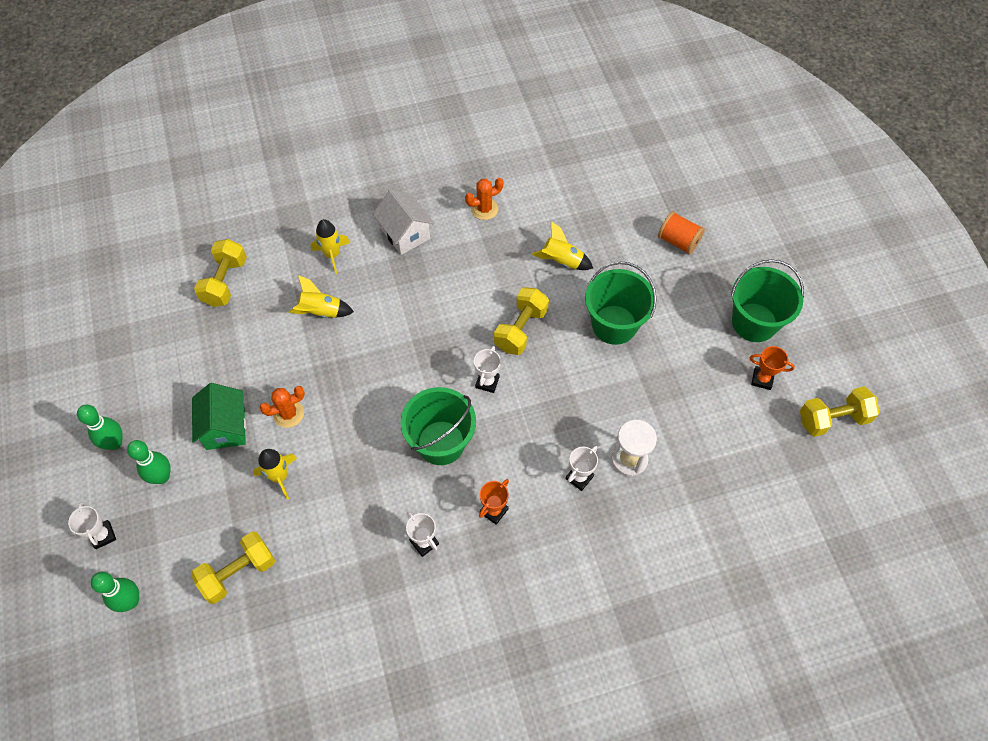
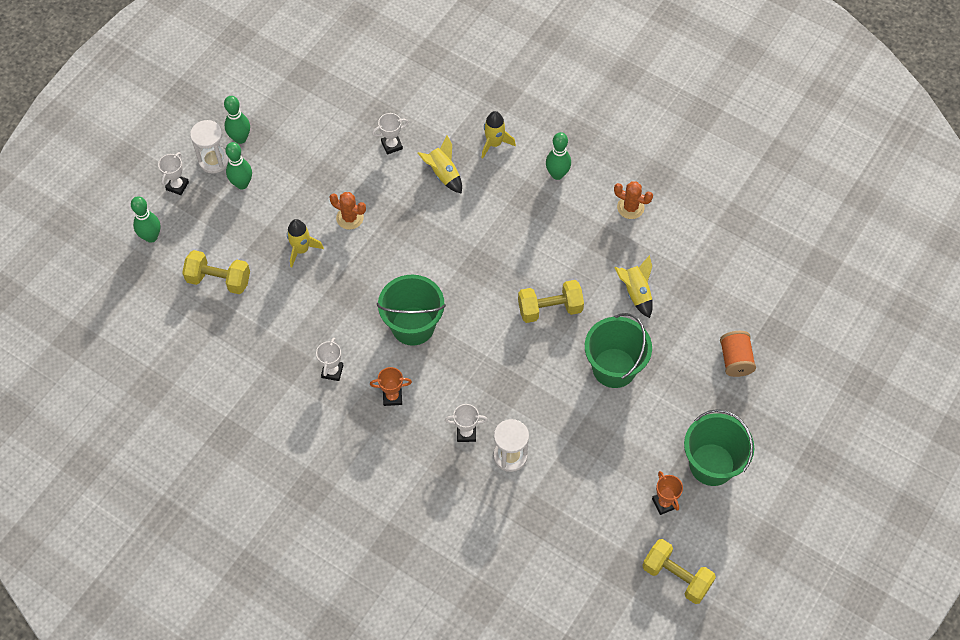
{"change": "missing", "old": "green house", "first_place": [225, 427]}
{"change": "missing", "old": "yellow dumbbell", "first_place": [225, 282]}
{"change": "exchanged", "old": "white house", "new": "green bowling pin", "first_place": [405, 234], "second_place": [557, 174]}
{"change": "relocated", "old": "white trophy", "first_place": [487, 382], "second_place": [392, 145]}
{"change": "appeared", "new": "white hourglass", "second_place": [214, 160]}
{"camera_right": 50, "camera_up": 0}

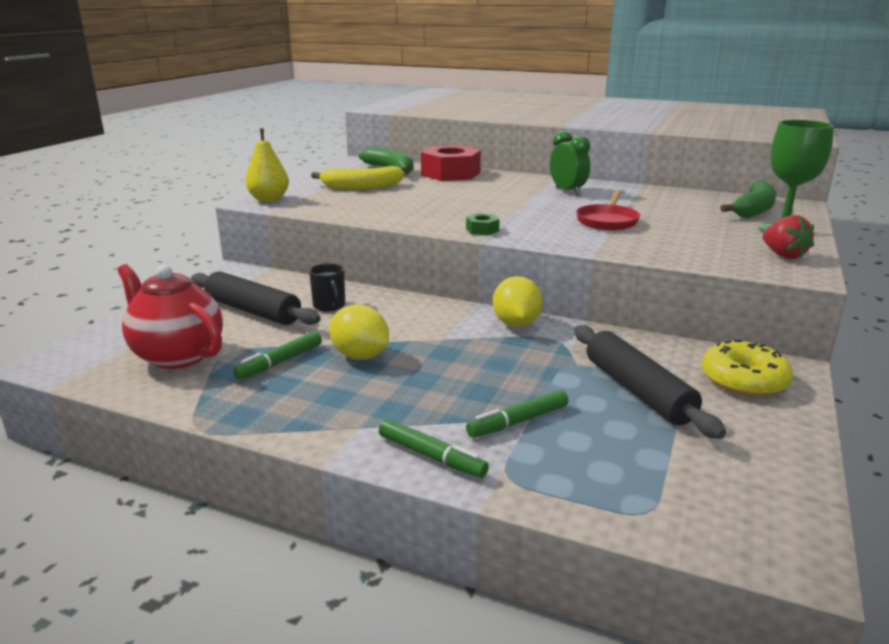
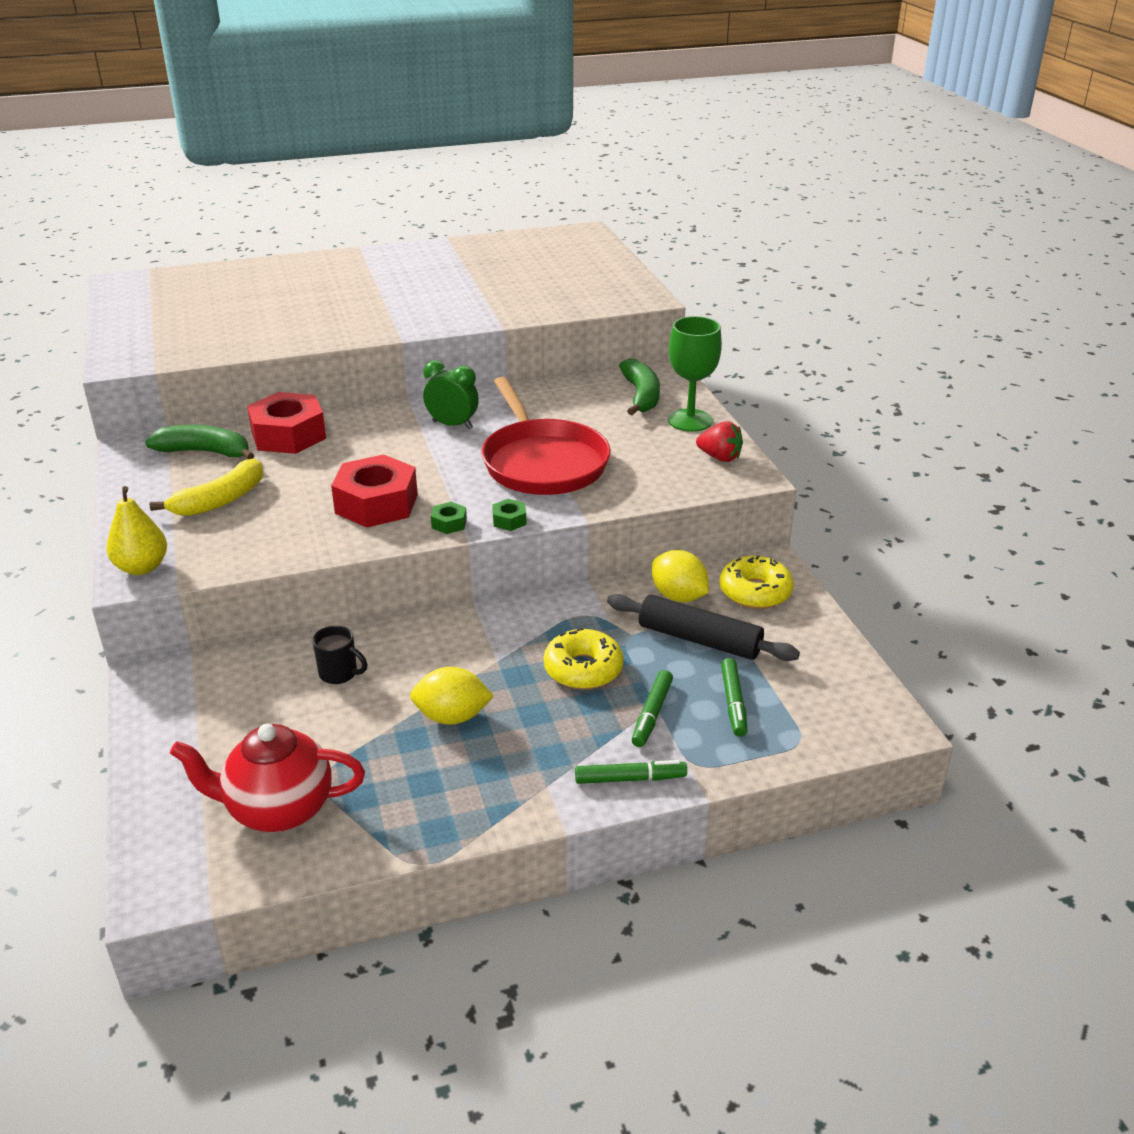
{"change": "missing", "old": "black rolling pin", "first_place": [253, 311]}
{"change": "relocated", "old": "green marker", "first_place": [280, 362], "second_place": [733, 703]}
{"change": "relocated", "old": "yellow lemon", "first_place": [516, 324], "second_place": [678, 596]}
{"change": "size", "old": "red pan", "first_place": [607, 221], "second_place": [542, 462], "factor": 1.9}
{"change": "appeared", "new": "red nut", "second_place": [376, 504]}
{"change": "appeared", "new": "green nut", "second_place": [509, 520]}
{"change": "appeared", "new": "yellow donut", "second_place": [583, 669]}
{"camera_right": -40, "camera_up": 10}

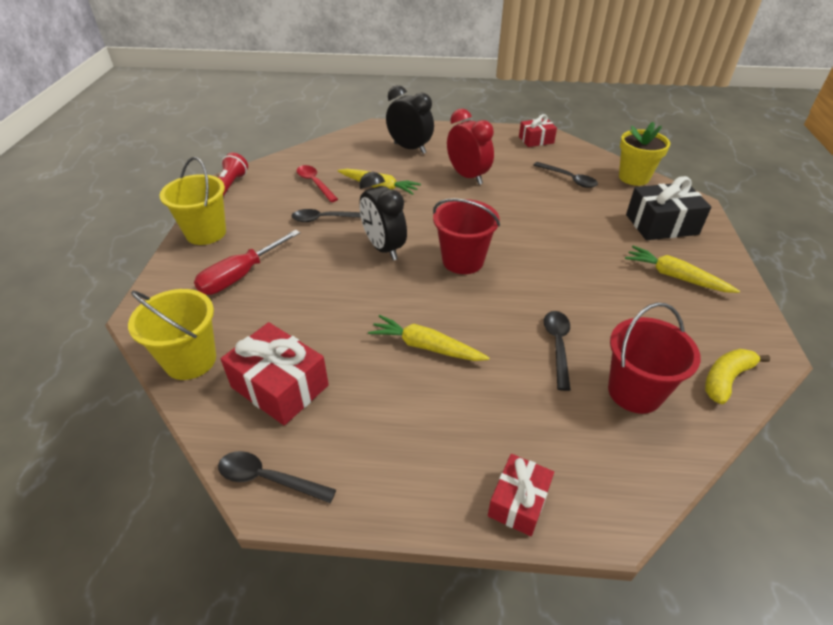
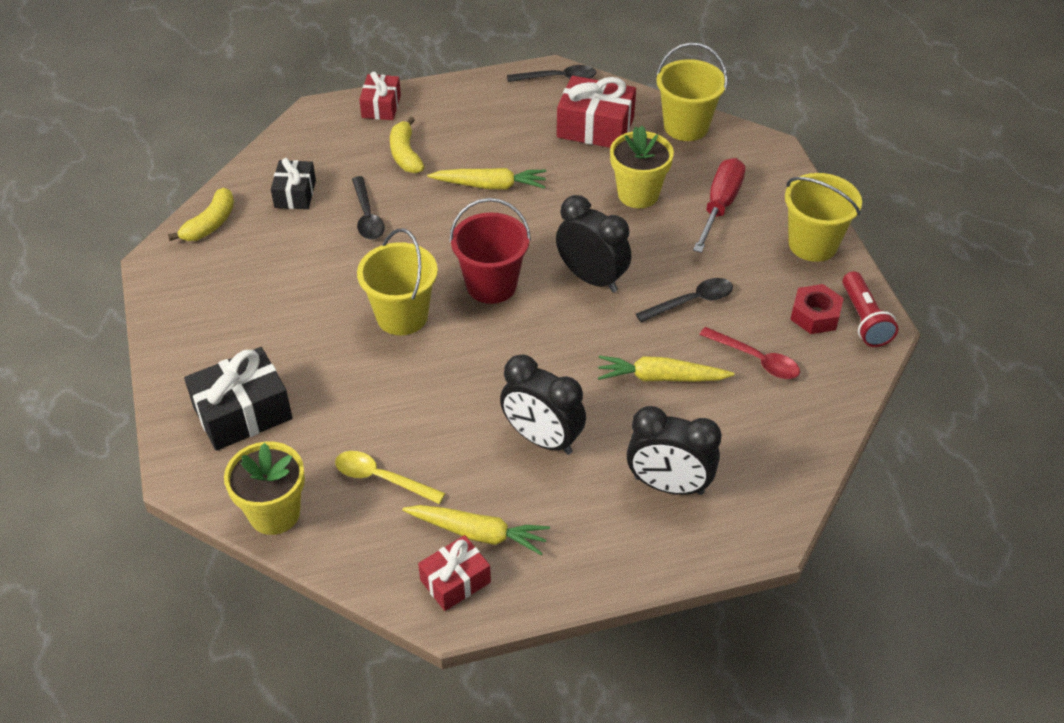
{"change": "colour", "old": "red clock", "new": "black clock", "first_place": [468, 176], "second_place": [542, 439]}
{"change": "colour", "old": "black spoon", "new": "yellow spoon", "first_place": [568, 179], "second_place": [381, 478]}
{"change": "exchanged", "old": "red bucket", "new": "black gift", "first_place": [634, 392], "second_place": [295, 194]}
{"change": "relocated", "old": "yellow carrot", "first_place": [675, 276], "second_place": [478, 533]}
{"change": "appeared", "new": "yellow bucket", "second_place": [402, 316]}
{"change": "appeared", "new": "yellow banana", "second_place": [405, 154]}
{"change": "appeared", "new": "yellow flower pot", "second_place": [638, 194]}
{"change": "appeared", "new": "red nut", "second_place": [815, 315]}
{"camera_right": 160, "camera_up": 5}

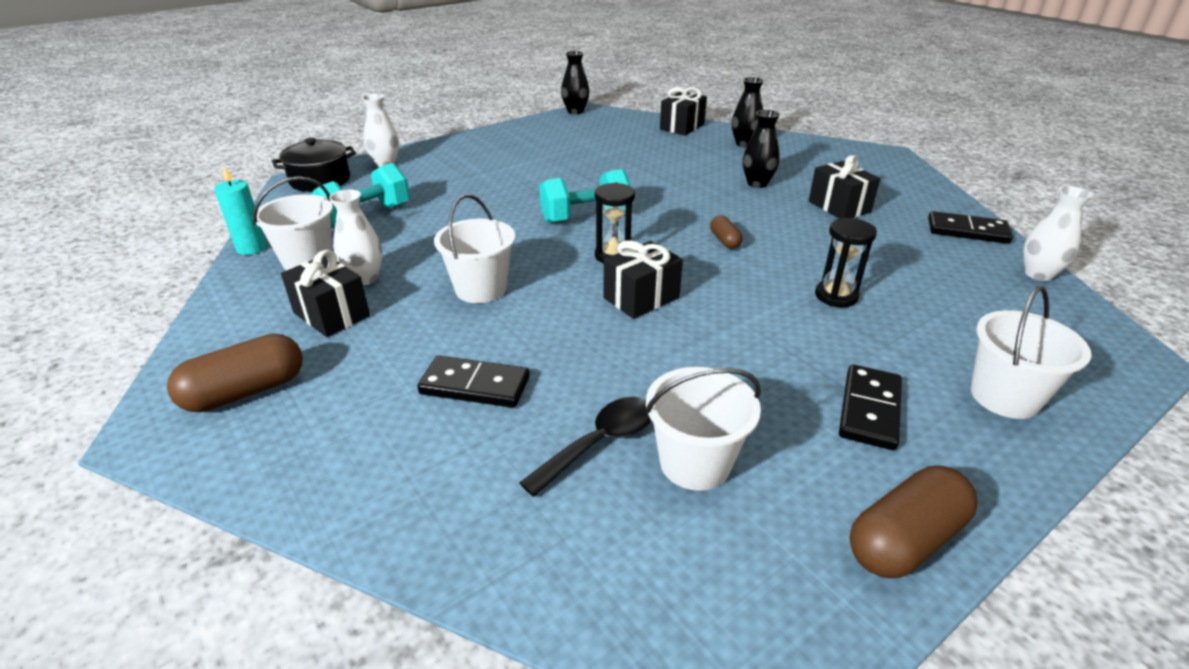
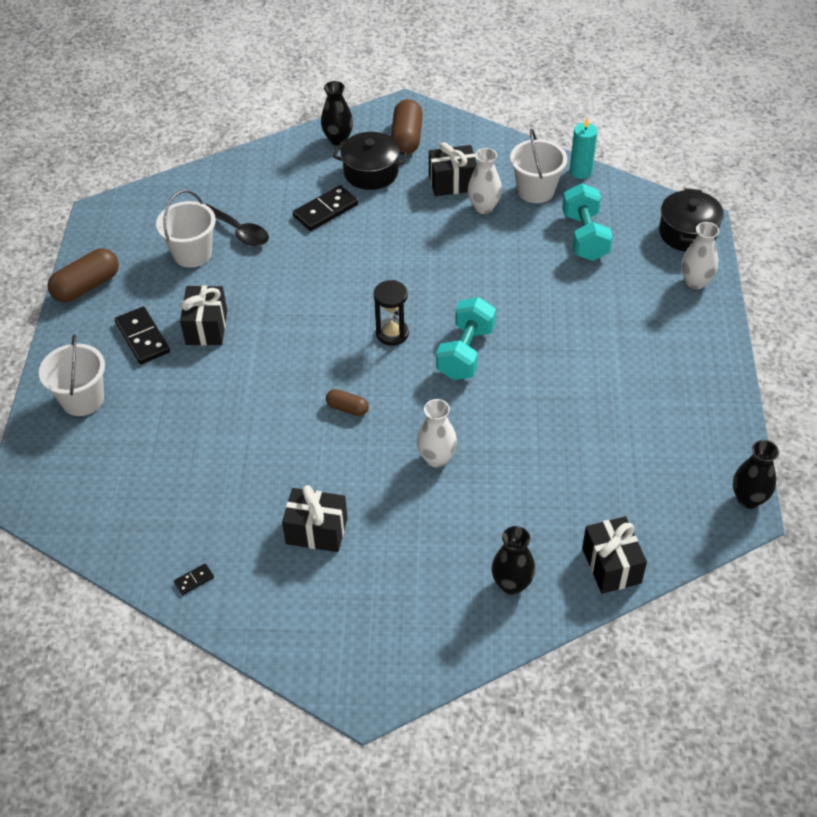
{"change": "missing", "old": "white bucket", "first_place": [481, 289]}
{"change": "spun", "old": "black spoon", "first_place": [599, 443], "second_place": [239, 231], "degrees": -45}
{"change": "relocated", "old": "black gift", "first_place": [641, 298], "second_place": [206, 327]}
{"change": "relocated", "old": "black vase", "first_place": [757, 183], "second_place": [338, 139]}
{"change": "missing", "old": "black hourglass", "first_place": [836, 296]}
{"change": "spun", "old": "brown capsule", "first_place": [904, 540], "second_place": [87, 286], "degrees": 45}
{"change": "size", "old": "black domino", "first_place": [967, 231], "second_place": [194, 580], "factor": 0.48}
{"change": "relocated", "old": "white vase", "first_place": [1038, 274], "second_place": [436, 458]}
{"change": "appeared", "new": "black pot", "second_place": [371, 172]}
{"camera_right": 130, "camera_up": 15}

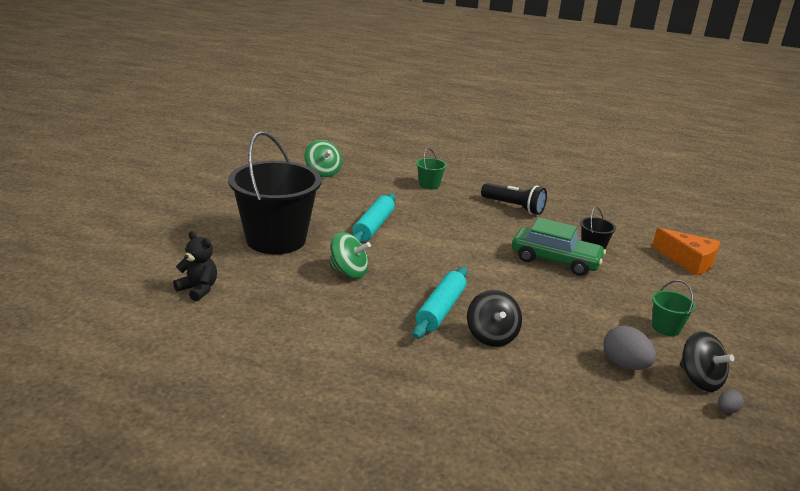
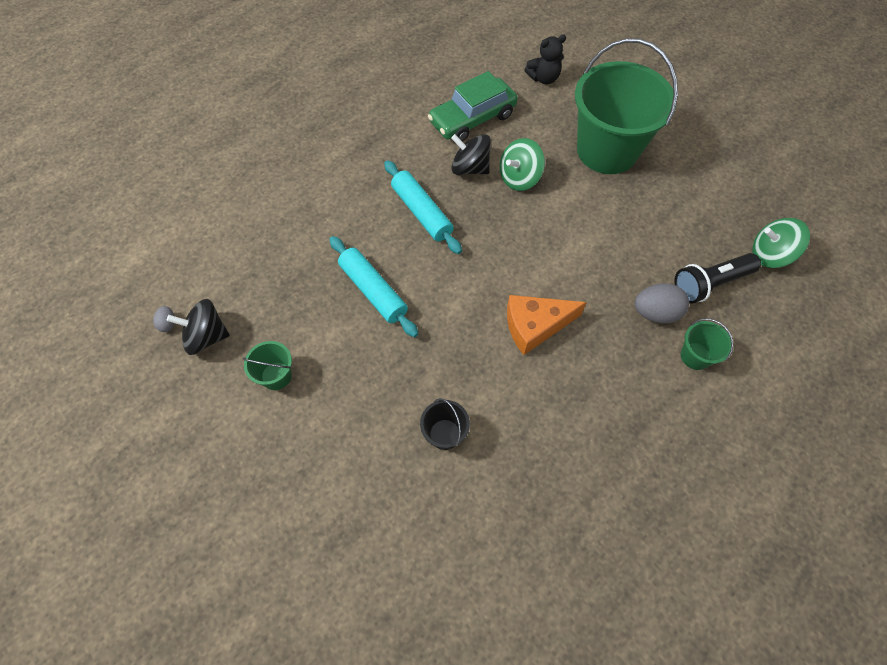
{"change": "colour", "old": "black bucket", "new": "green bucket", "first_place": [276, 239], "second_place": [607, 150]}
{"change": "relocated", "old": "turquoise rolling pin", "first_place": [373, 226], "second_place": [373, 291]}
{"change": "relocated", "old": "black spinning top", "first_place": [491, 336], "second_place": [470, 168]}
{"change": "relocated", "old": "black flashlight", "first_place": [514, 207], "second_place": [710, 284]}
{"change": "relocated", "old": "green car", "first_place": [555, 260], "second_place": [472, 119]}
{"change": "relocated", "old": "grey egg", "first_place": [624, 365], "second_place": [655, 313]}
{"change": "relocated", "old": "orange cheese", "first_place": [688, 261], "second_place": [535, 326]}
{"camera_right": 125, "camera_up": 35}

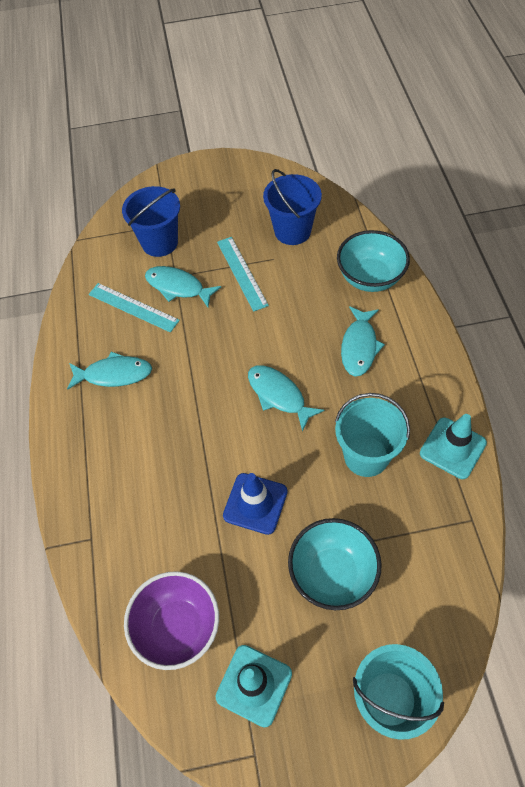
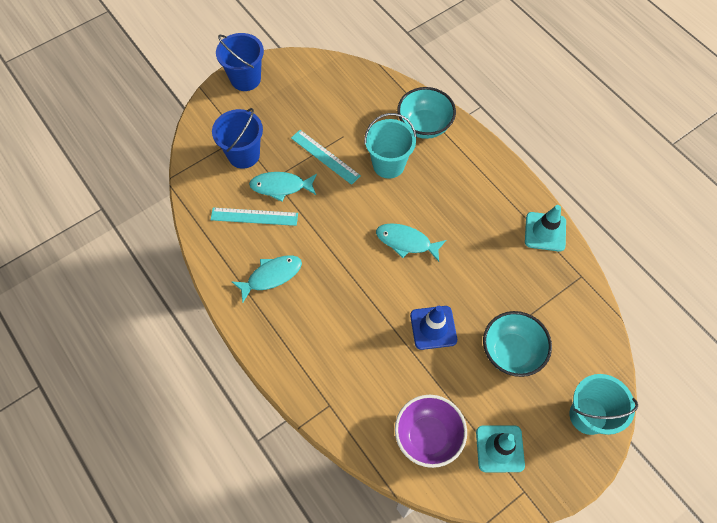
{"change": "relocated", "old": "blue bucket", "first_place": [292, 231], "second_place": [245, 79]}
{"change": "relocated", "old": "turquoise bucket", "first_place": [366, 456], "second_place": [388, 164]}
{"change": "missing", "old": "turquoise fish", "first_place": [359, 346]}
{"camera_right": -30, "camera_up": 5}

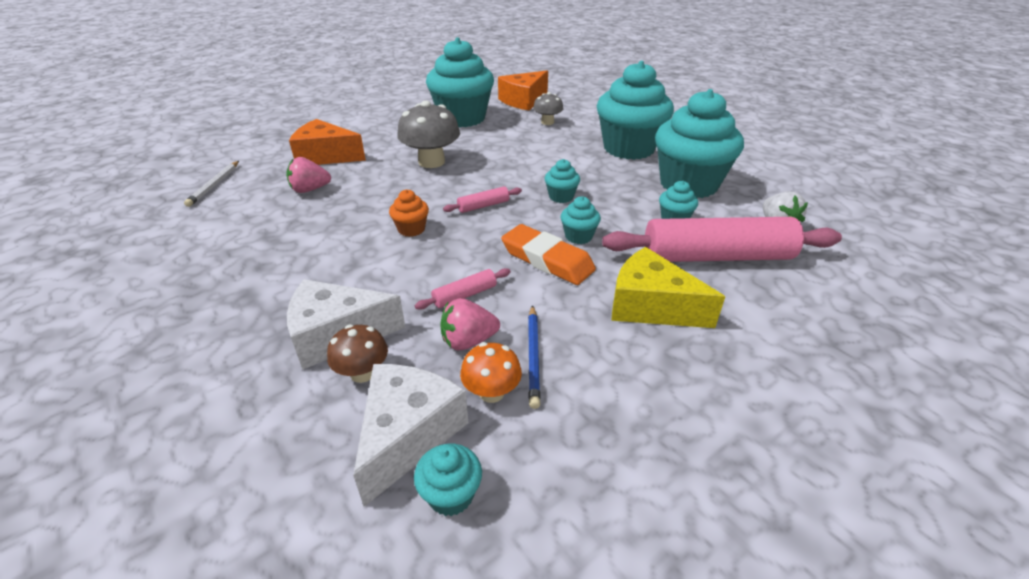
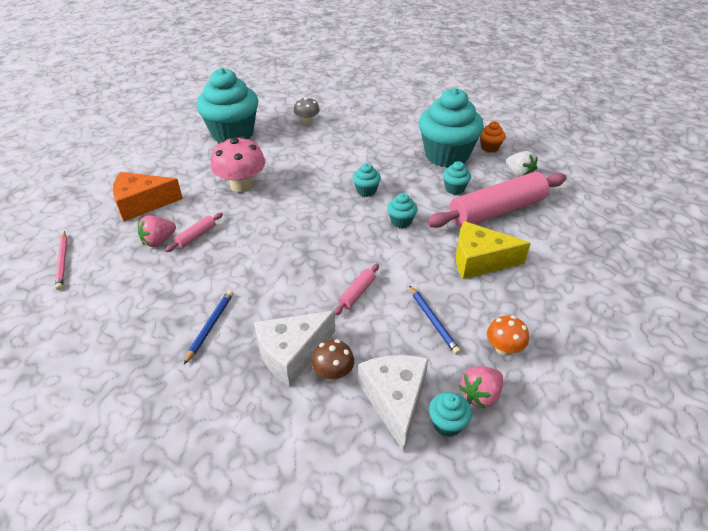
{"change": "colour", "old": "white pencil", "new": "pink pencil", "first_place": [214, 185], "second_place": [63, 262]}
{"change": "relocated", "old": "orange cupcake", "first_place": [411, 229], "second_place": [489, 147]}
{"change": "colour", "old": "grey mushroom", "new": "pink mushroom", "first_place": [431, 162], "second_place": [241, 185]}
{"change": "relocated", "old": "pink strawberry", "first_place": [468, 341], "second_place": [480, 395]}
{"change": "relocated", "old": "pink rolling pin", "first_place": [483, 206], "second_place": [196, 236]}
{"change": "relocated", "old": "orange mushroom", "first_place": [491, 392], "second_place": [503, 348]}
{"change": "missing", "old": "orange cheese", "first_place": [523, 100]}
{"change": "missing", "old": "orange eraser", "first_place": [547, 260]}
{"change": "missing", "old": "turquoise cupcake", "first_place": [629, 148]}
{"change": "appeared", "new": "blue pencil", "second_place": [210, 326]}
{"camera_right": -25, "camera_up": 5}

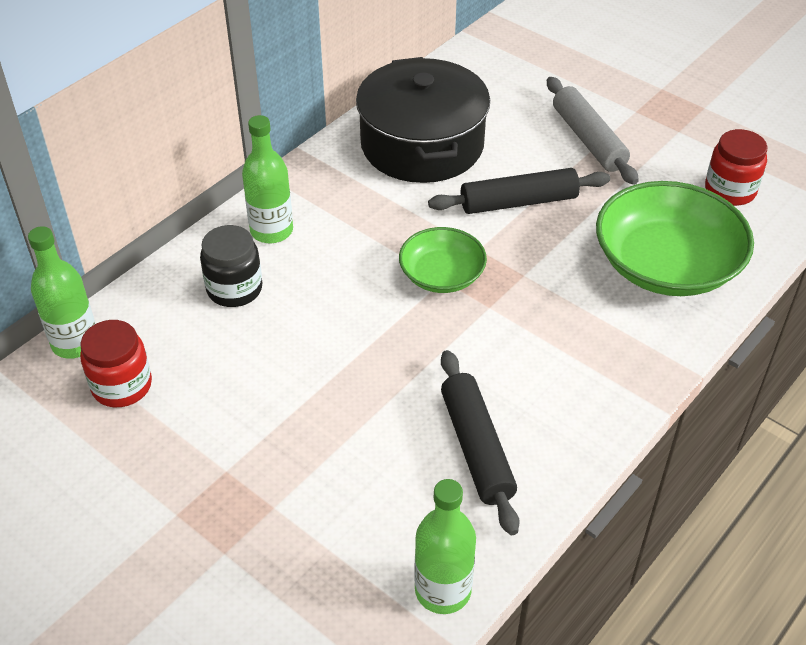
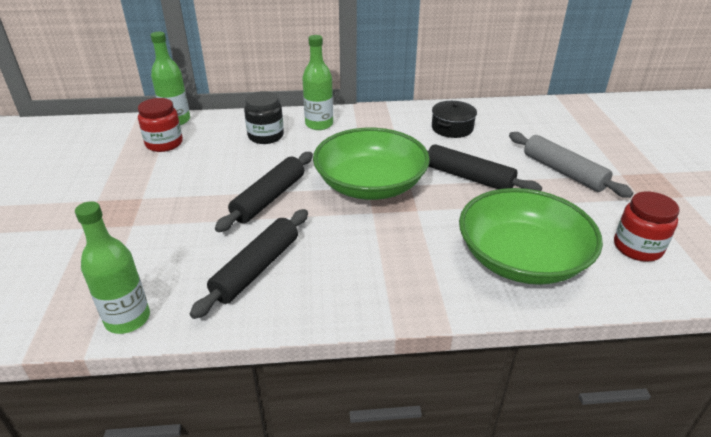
{"change": "size", "old": "black pot", "first_place": [422, 144], "second_place": [452, 128], "factor": 0.48}
{"change": "size", "old": "green bowl", "first_place": [442, 275], "second_place": [370, 184], "factor": 1.77}
{"change": "spun", "old": "grey rolling pin", "first_place": [588, 139], "second_place": [563, 172], "degrees": -60}
{"change": "appeared", "new": "black rolling pin", "second_place": [269, 198]}
{"camera_right": 45, "camera_up": -10}

